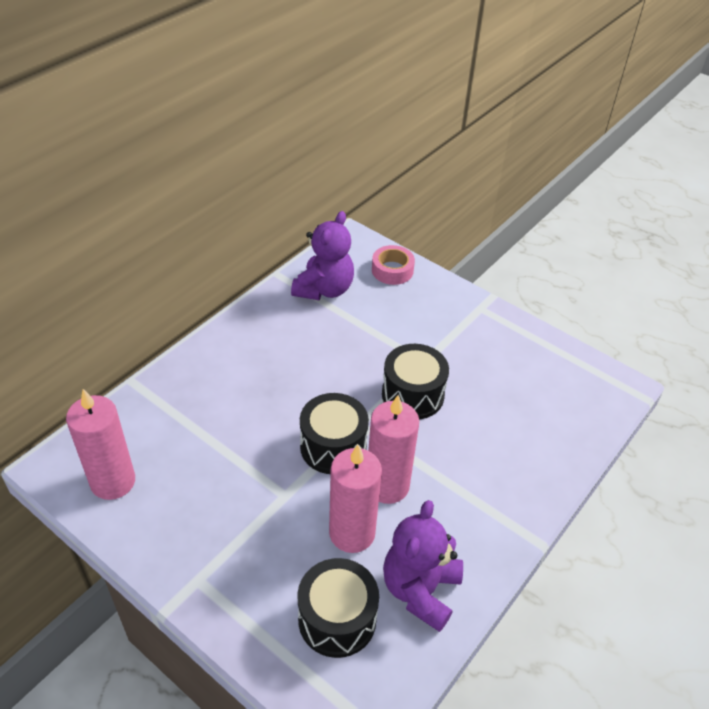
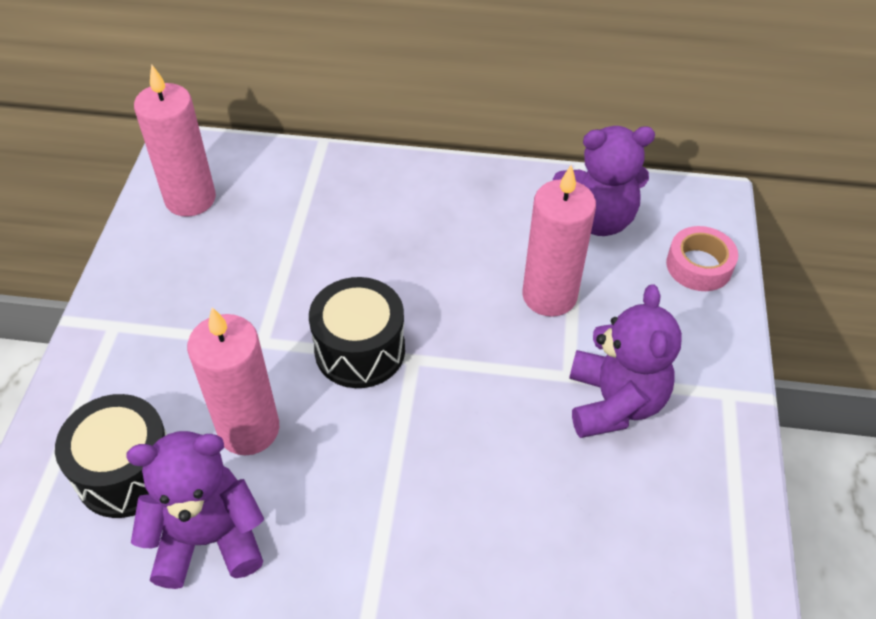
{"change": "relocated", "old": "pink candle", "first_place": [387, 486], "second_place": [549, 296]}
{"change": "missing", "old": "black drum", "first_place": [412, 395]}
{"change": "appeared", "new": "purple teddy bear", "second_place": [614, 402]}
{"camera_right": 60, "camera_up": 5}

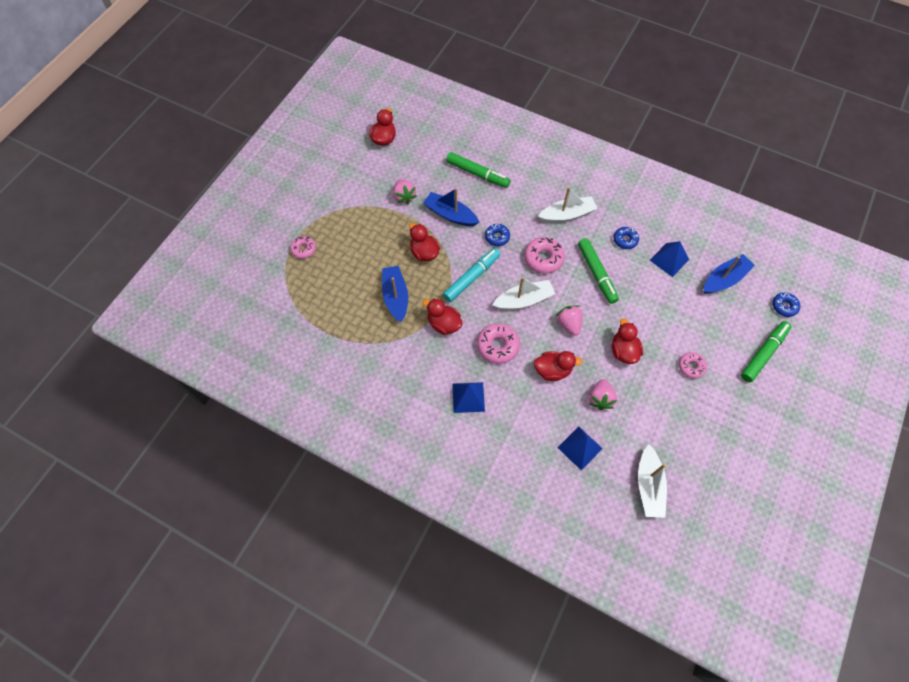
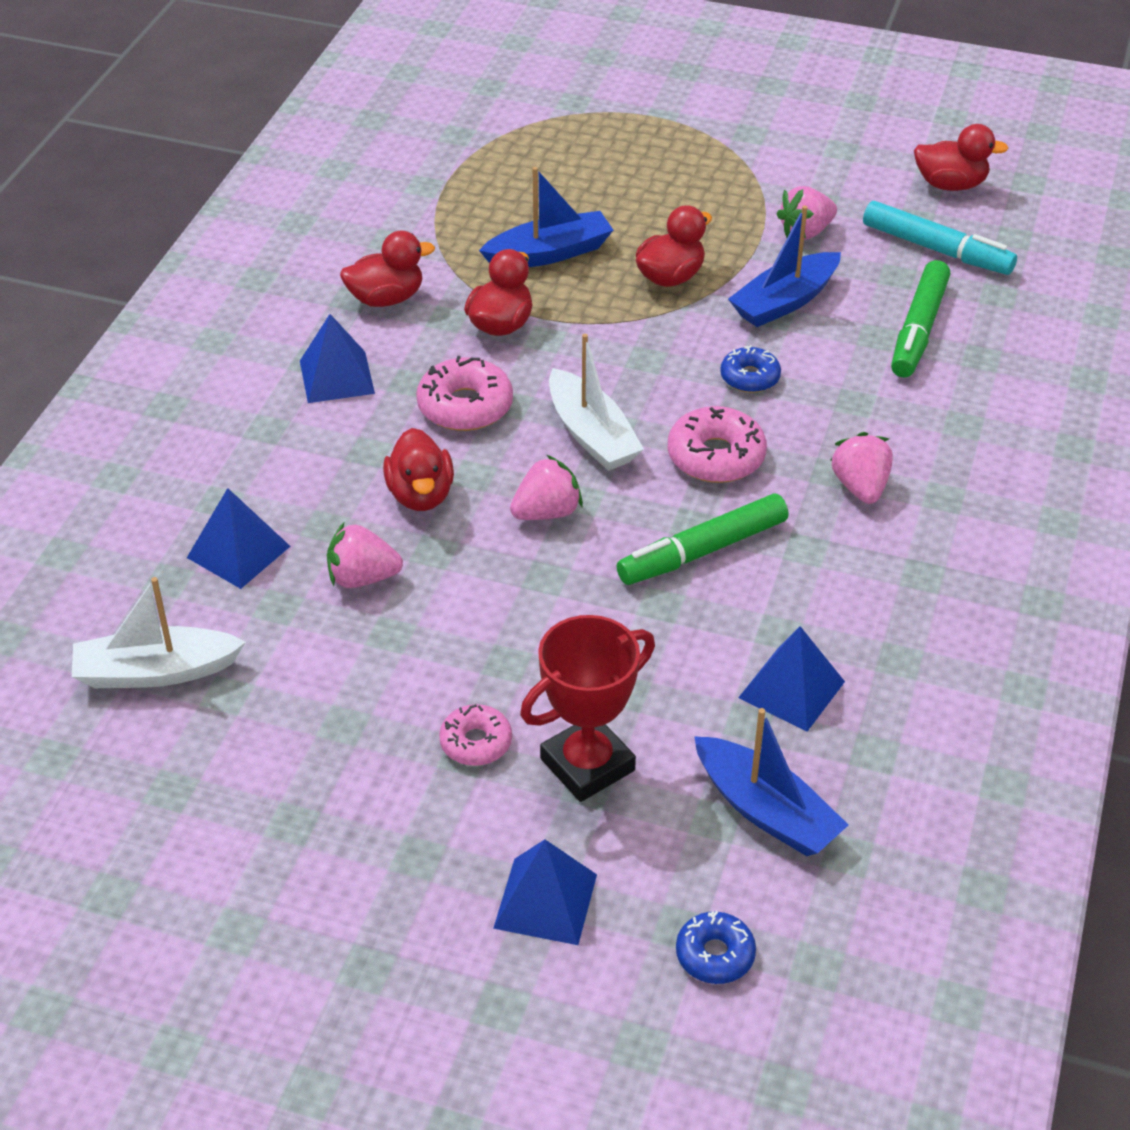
{"change": "missing", "old": "pink donut", "first_place": [303, 249]}
{"change": "spun", "old": "blue boat", "first_place": [450, 214], "second_place": [784, 302], "degrees": -150}
{"change": "relocated", "old": "turquoise marker", "first_place": [472, 277], "second_place": [936, 249]}
{"change": "exchanged", "old": "white boat", "new": "pink strawberry", "first_place": [567, 215], "second_place": [860, 487]}
{"change": "relocated", "old": "red duck", "first_place": [623, 351], "second_place": [386, 298]}
{"change": "missing", "old": "blue donut", "first_place": [625, 240]}
{"change": "exchanged", "old": "green marker", "new": "blue pyramid", "first_place": [763, 354], "second_place": [545, 901]}
{"change": "appeared", "new": "red trophy", "second_place": [587, 765]}
{"camera_right": 80, "camera_up": -20}

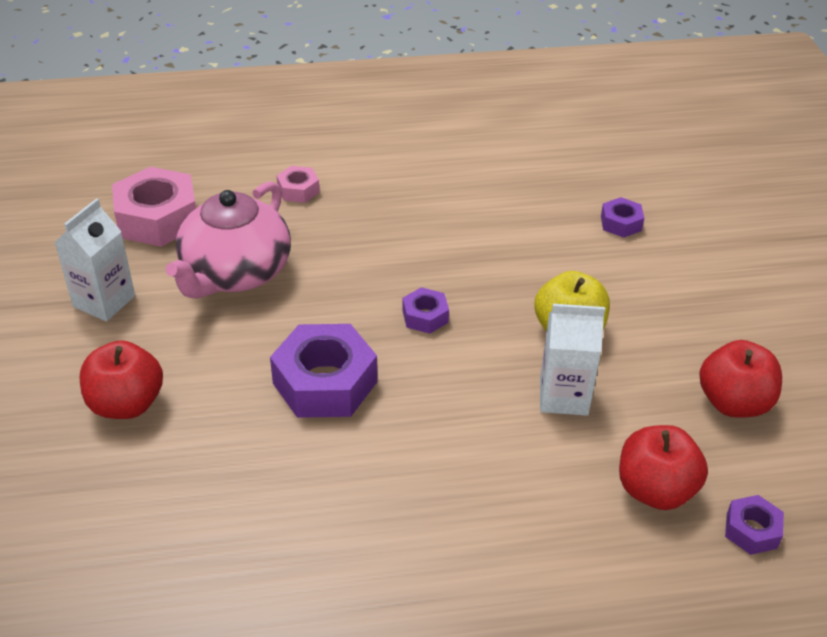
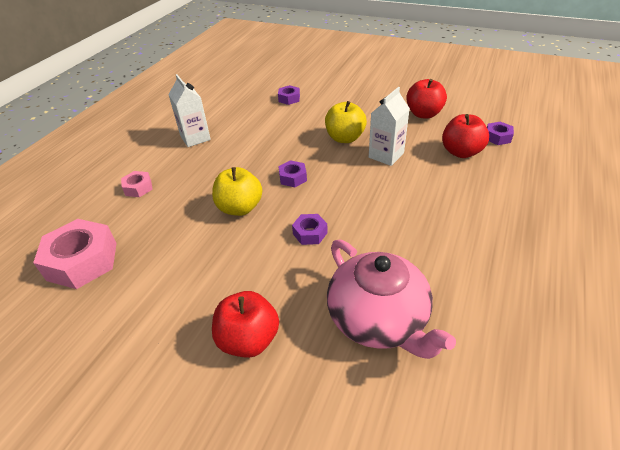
{"change": "relocated", "old": "white carton", "first_place": [104, 301], "second_place": [195, 138]}
{"change": "relocated", "old": "pink teapot", "first_place": [235, 273], "second_place": [379, 319]}
{"change": "size", "old": "purple nut", "first_place": [325, 382], "second_place": [310, 233], "factor": 0.5}
{"change": "appeared", "new": "yellow apple", "second_place": [240, 208]}
{"camera_right": -55, "camera_up": 0}

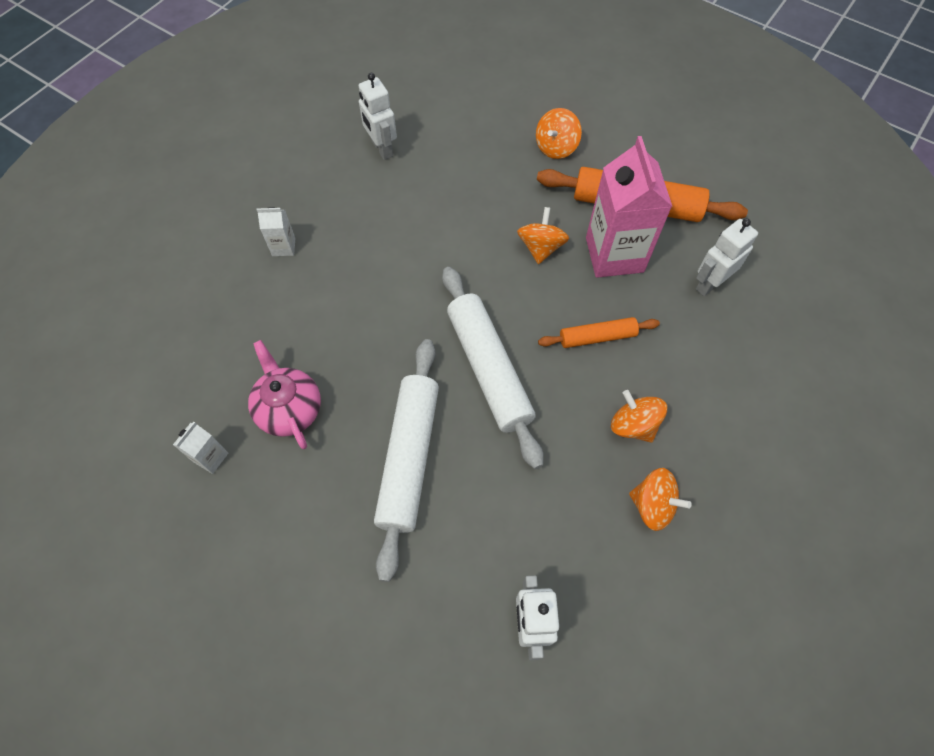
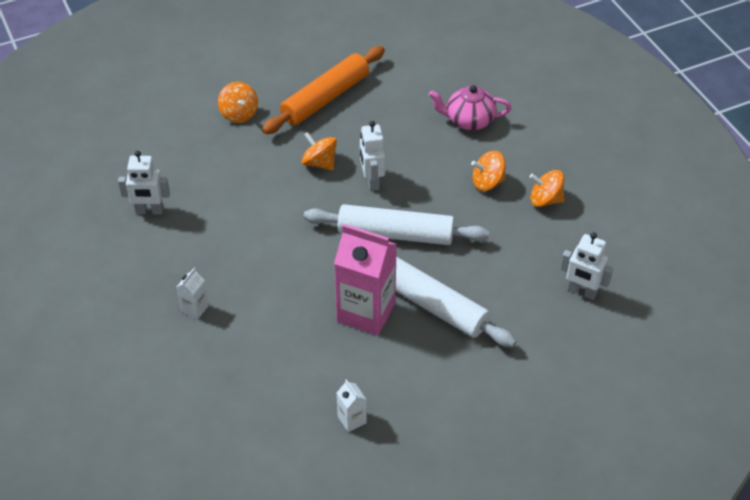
{"change": "relocated", "old": "pink teapot", "first_place": [289, 409], "second_place": [469, 120]}
{"change": "missing", "old": "orange rolling pin", "first_place": [597, 337]}
{"change": "relocated", "old": "pink carton", "first_place": [614, 255], "second_place": [366, 312]}
{"change": "spun", "old": "orange spinning top", "first_place": [652, 505], "second_place": [545, 200], "degrees": -135}
{"change": "relocated", "old": "white robot", "first_place": [709, 284], "second_place": [372, 181]}
{"camera_right": -60, "camera_up": -15}

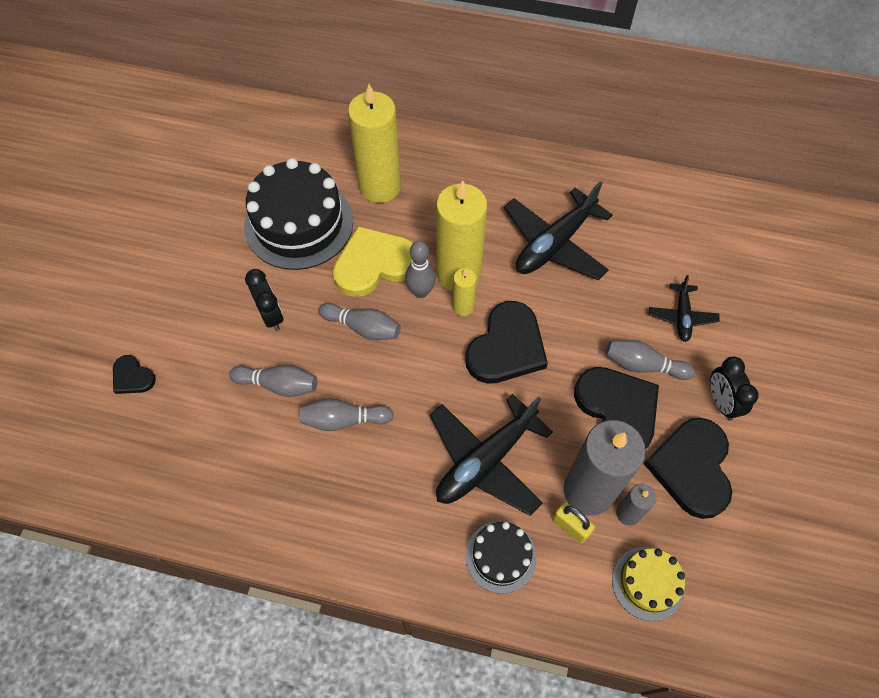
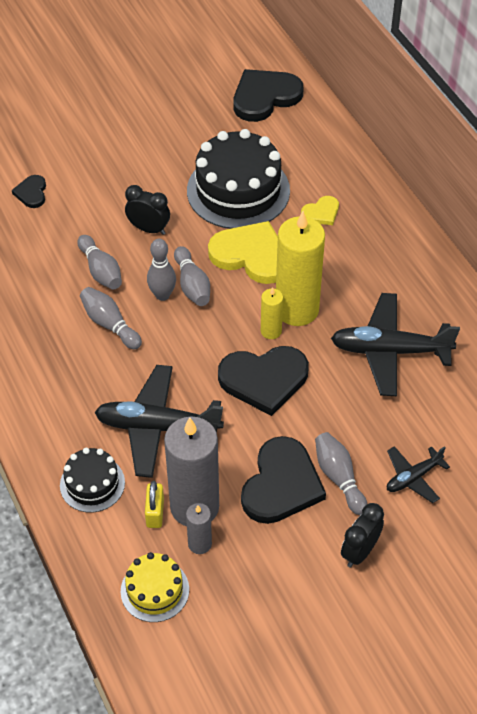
{"change": "spun", "old": "black clock", "first_place": [271, 315], "second_place": [149, 229], "degrees": -90}
{"change": "exchanged", "old": "yellow candle", "new": "yellow heart", "first_place": [380, 186], "second_place": [321, 212]}
{"change": "relocated", "old": "grey bowling pin", "first_place": [421, 291], "second_place": [162, 295]}
{"change": "relocated", "old": "black heart", "first_place": [692, 468], "second_place": [265, 97]}
{"camera_right": 50, "camera_up": -10}

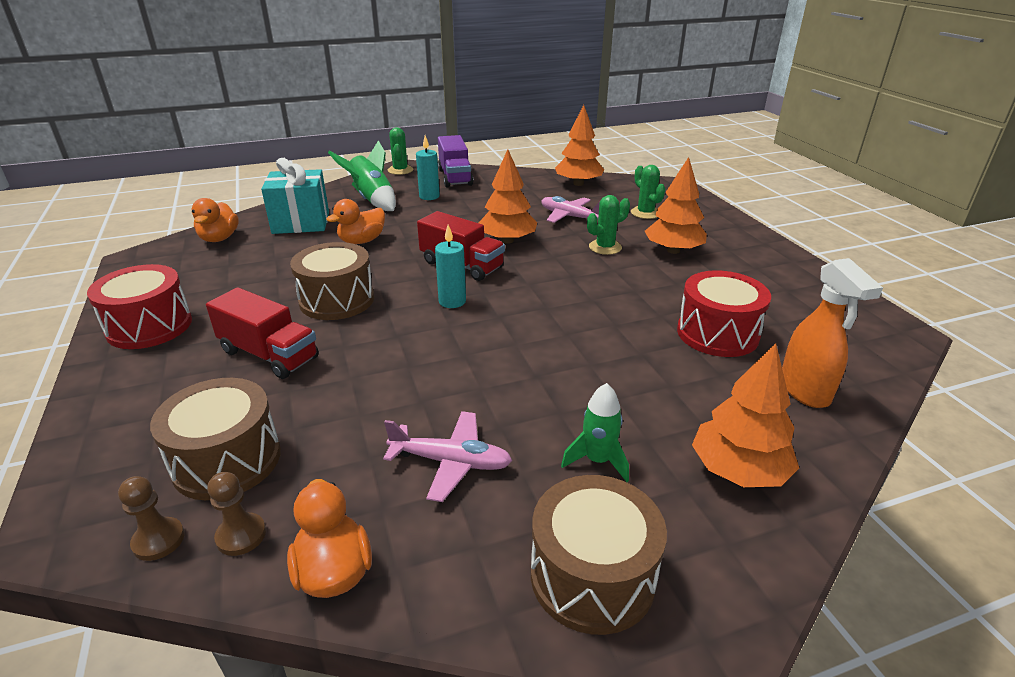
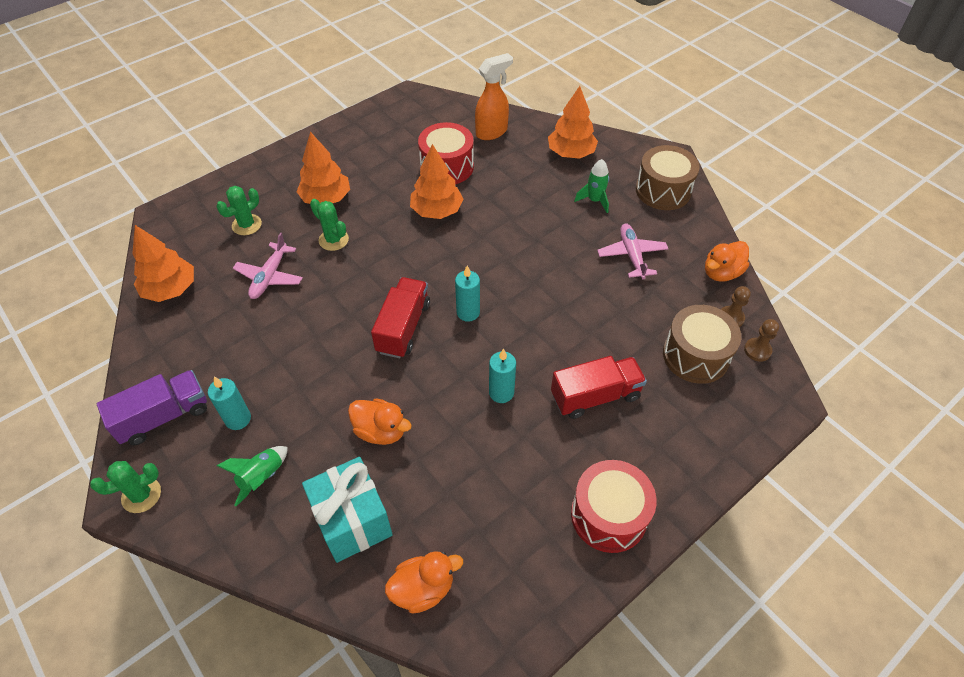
{"change": "spun", "old": "red truck", "first_place": [269, 355], "second_place": [595, 396], "degrees": 60}
{"change": "exchanged", "old": "brown drum", "new": "turquoise candle", "first_place": [337, 300], "second_place": [501, 392]}
{"change": "size", "old": "green rocket", "first_place": [372, 200], "second_place": [262, 477], "factor": 0.64}
{"change": "relocated", "old": "orange tree", "first_place": [507, 240], "second_place": [437, 211]}
{"camera_right": -110, "camera_up": 20}

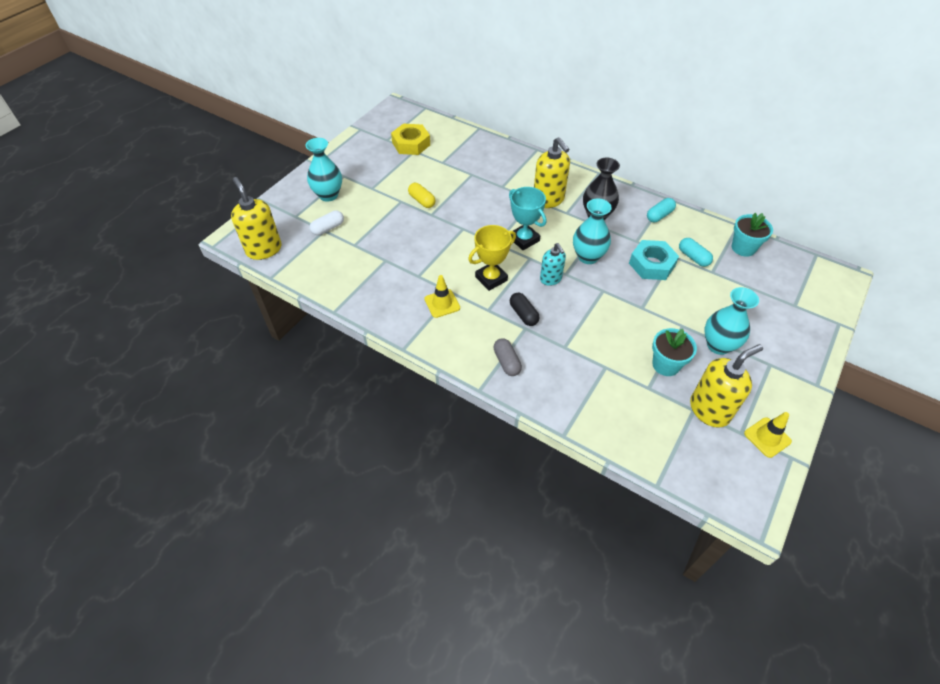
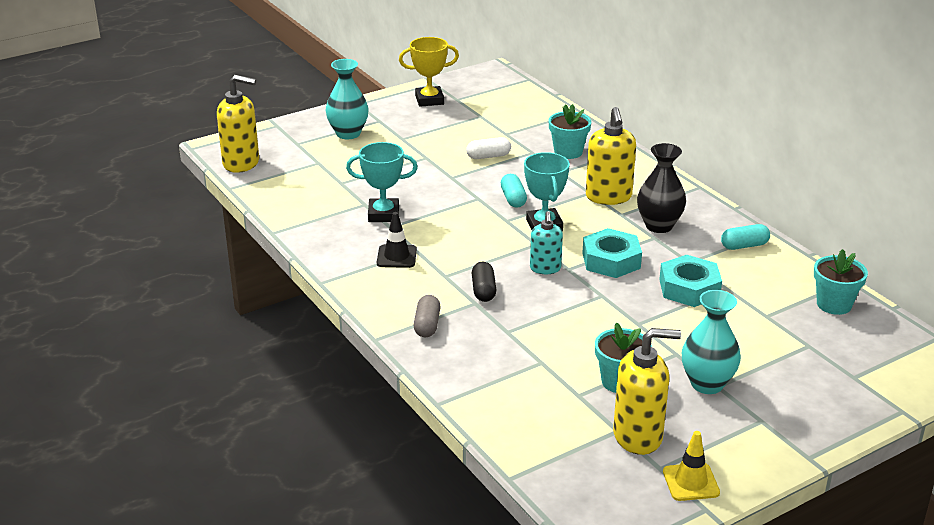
{"change": "spun", "old": "yellow soap dispenser", "first_place": [264, 249], "second_place": [241, 163], "degrees": 105}
{"change": "relocated", "old": "white capsule", "first_place": [328, 228], "second_place": [488, 156]}
{"change": "missing", "old": "yellow nut", "first_place": [411, 144]}
{"change": "missing", "old": "yellow capsule", "first_place": [422, 201]}
{"change": "colour", "old": "yellow traffic cone", "new": "black traffic cone", "first_place": [442, 303], "second_place": [396, 256]}
{"change": "relocated", "old": "yellow trophy", "first_place": [491, 278], "second_place": [429, 100]}
{"change": "exchanged", "old": "turquoise vase", "new": "turquoise nut", "first_place": [588, 257], "second_place": [611, 260]}
{"change": "relocated", "old": "turquoise capsule", "first_place": [693, 257], "second_place": [513, 199]}
{"change": "appeared", "new": "turquoise trophy", "second_place": [383, 214]}
{"change": "appeared", "new": "turquoise flower pot", "second_place": [568, 152]}
{"camera_right": 25, "camera_up": -20}

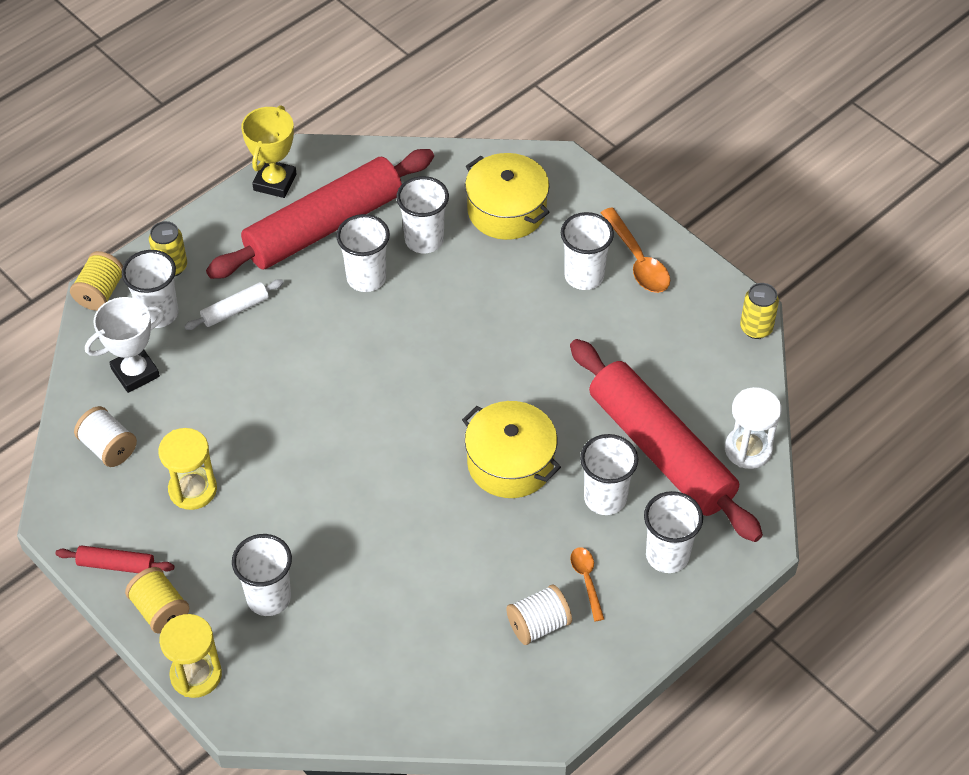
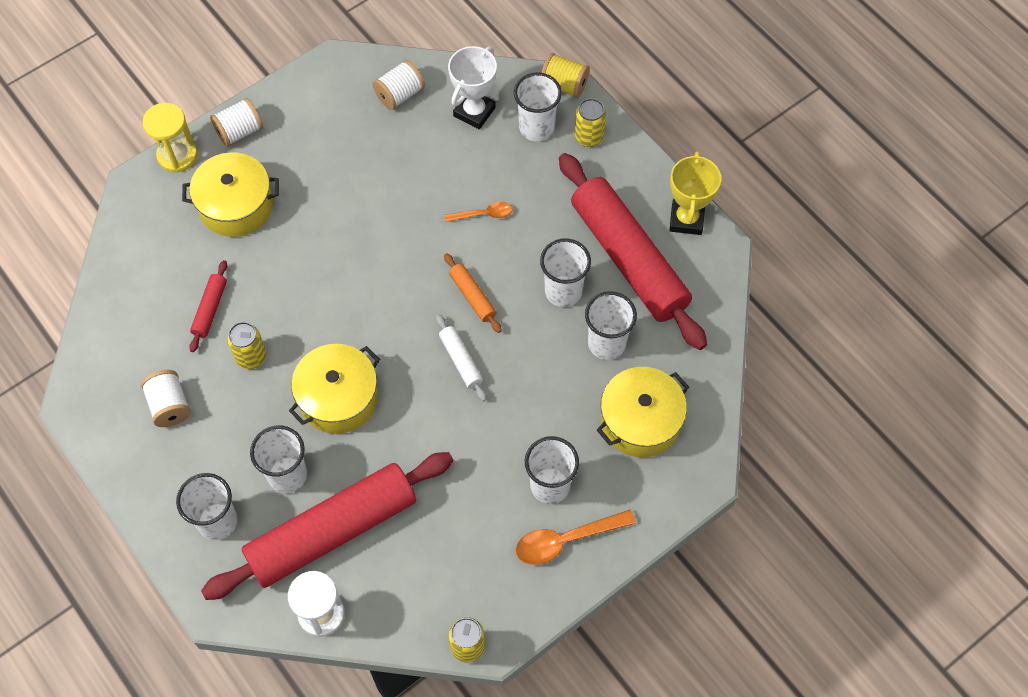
{"change": "relocated", "old": "red rolling pin", "first_place": [116, 565], "second_place": [210, 309]}
{"change": "spun", "old": "white trophy", "first_place": [135, 373], "second_place": [474, 112], "degrees": 60}
{"change": "colour", "old": "yellow spool", "new": "white spool", "first_place": [160, 610], "second_place": [239, 131]}
{"change": "missing", "old": "yellow hourglass", "first_place": [193, 489]}
{"change": "relocated", "old": "white rolling pin", "first_place": [235, 310], "second_place": [461, 360]}
{"change": "exchanged", "old": "white cup", "new": "yellow pot", "first_place": [269, 598], "second_place": [236, 206]}
{"change": "spun", "old": "yellow trophy", "first_place": [275, 182], "second_place": [686, 219], "degrees": 75}
{"change": "relocated", "old": "orange spoon", "first_place": [586, 580], "second_place": [483, 214]}
{"change": "appeared", "new": "yellow can", "second_place": [251, 357]}
{"change": "appeared", "new": "orange rolling pin", "second_place": [472, 296]}
{"camera_right": 95, "camera_up": 10}

